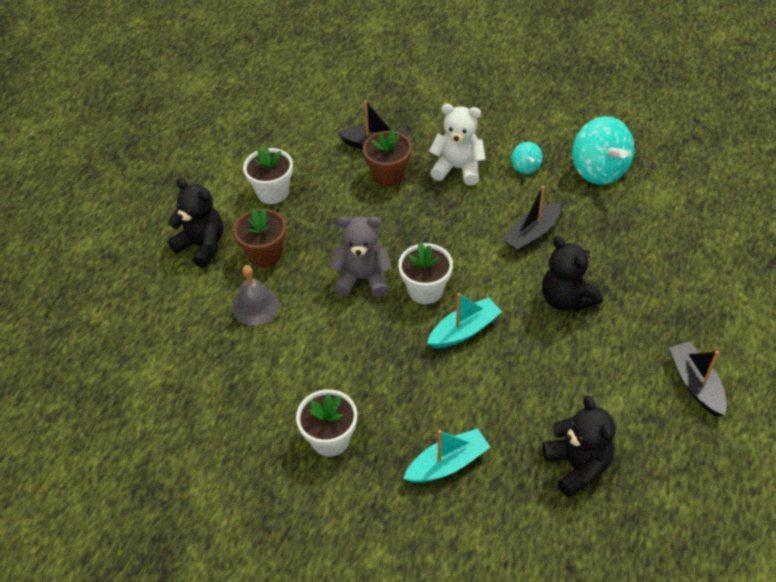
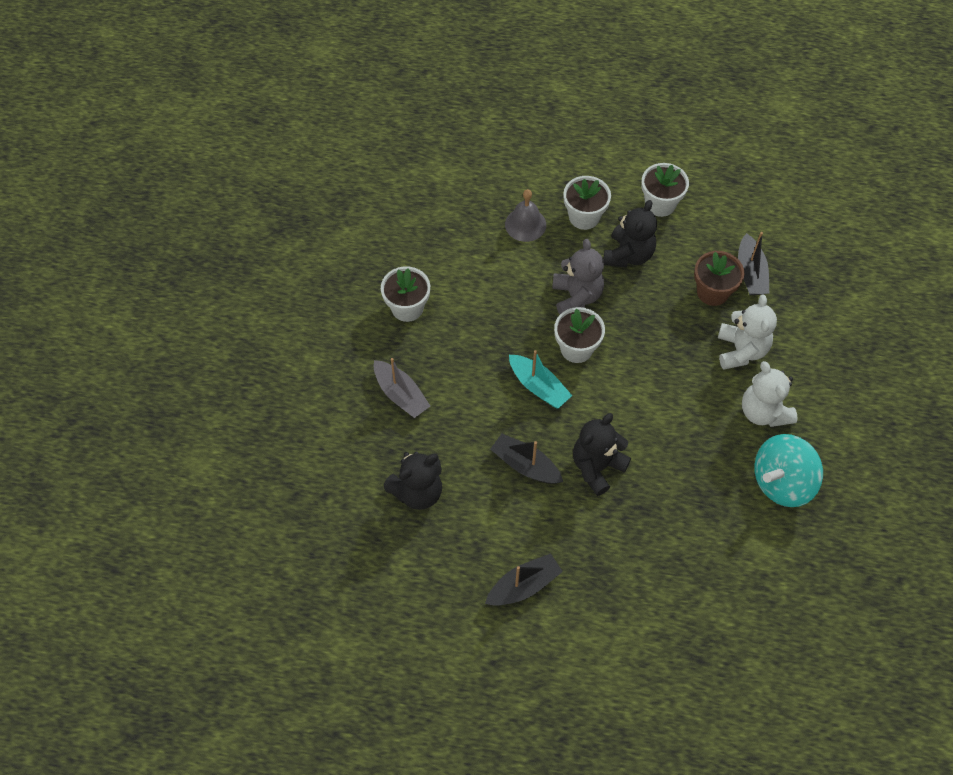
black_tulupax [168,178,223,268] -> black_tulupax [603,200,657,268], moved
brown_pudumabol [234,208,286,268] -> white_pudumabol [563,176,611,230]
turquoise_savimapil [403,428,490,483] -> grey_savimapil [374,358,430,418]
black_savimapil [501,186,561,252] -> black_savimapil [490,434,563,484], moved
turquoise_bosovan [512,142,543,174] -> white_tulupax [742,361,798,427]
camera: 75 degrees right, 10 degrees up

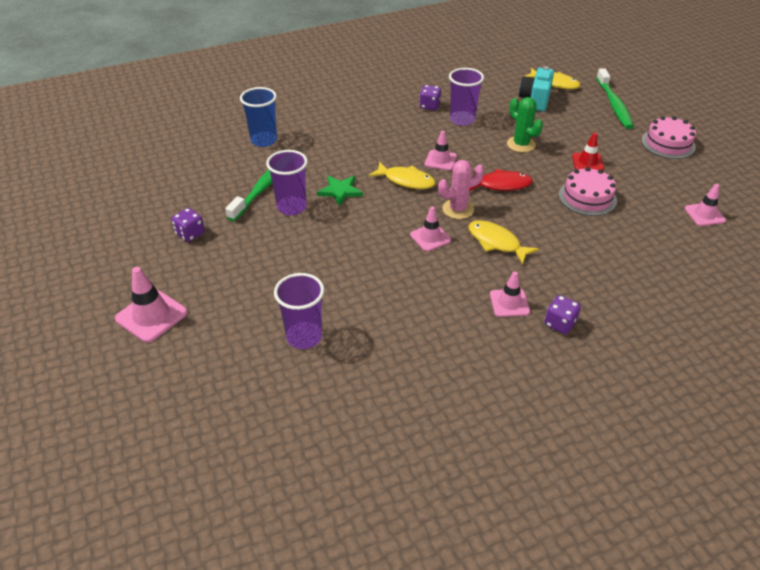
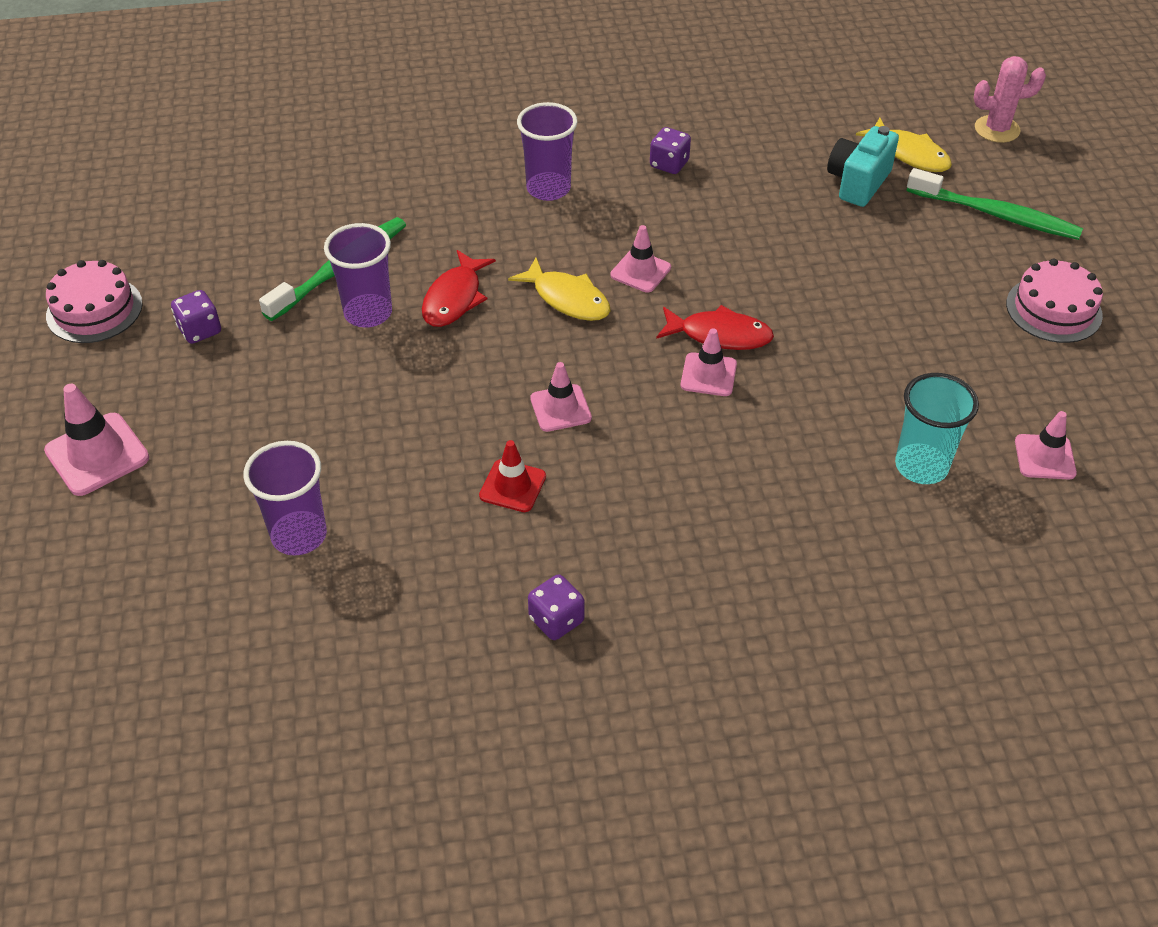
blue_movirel [240,87,277,147] -> none
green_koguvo [317,176,363,206] -> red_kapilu [422,250,496,327]
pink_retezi [438,160,484,219] -> pink_retezi [974,56,1046,143], moved
purple_movirel [449,68,484,126] -> purple_movirel [517,102,577,201], moved
yellow_kapilu [468,220,539,265] -> none
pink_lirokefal [490,271,530,317] -> pink_lirokefal [681,328,737,396], moved
green_retezi [507,97,543,152] -> none
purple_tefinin [545,295,581,334] -> purple_tefinin [528,574,585,640], moved
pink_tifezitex [559,167,617,216] -> pink_tifezitex [46,260,142,343], moved
red_lirokefal [572,133,604,170] -> red_lirokefal [479,440,546,512], moved
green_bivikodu [596,68,634,129] -> green_bivikodu [907,168,1083,240], 75 degrees counterclockwise
none -> turquoise_movirel [895,373,979,484]
camera: 15 degrees right, 5 degrees up

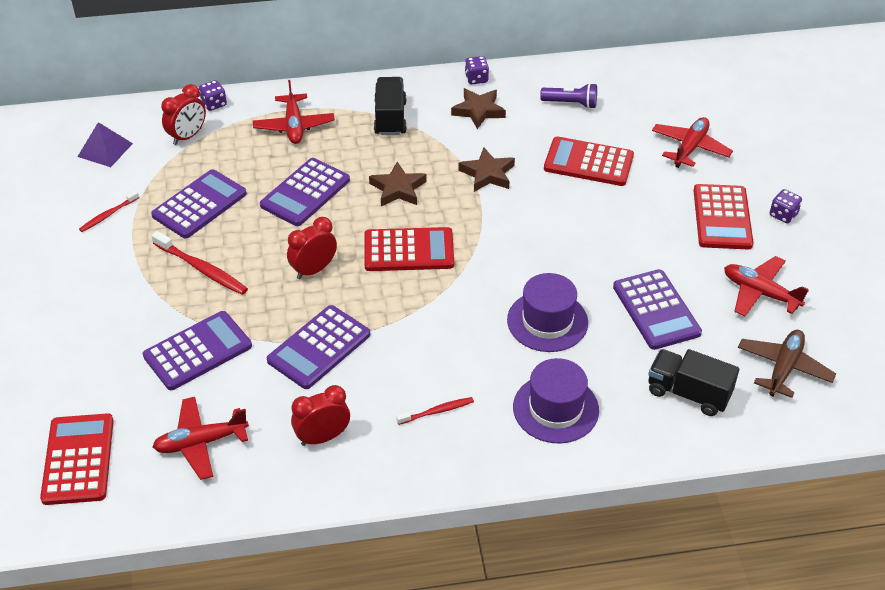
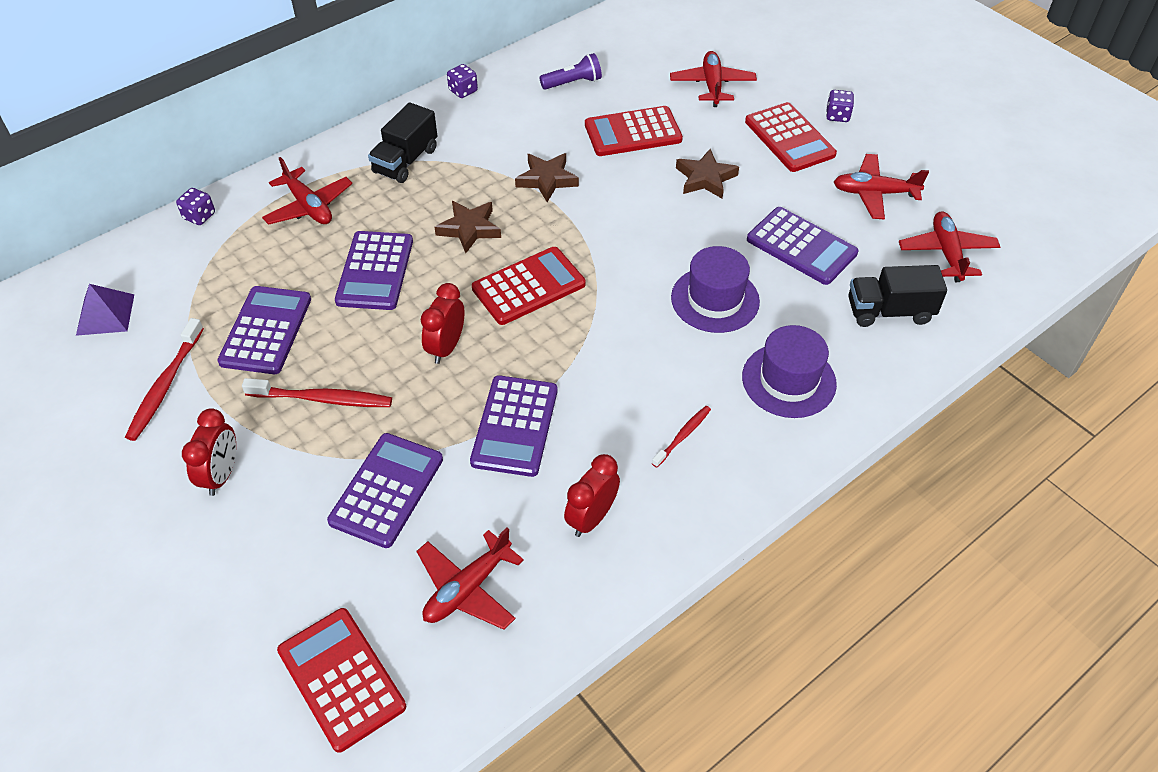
red_bivikodu [79,190,139,232] -> red_bivikodu [125,318,204,441], x1.67
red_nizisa [161,84,206,145] -> red_nizisa [182,408,236,496], moved
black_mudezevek [374,77,407,135] -> black_mudezevek [368,102,437,183], 120 degrees counterclockwise
brown_koguvo [451,88,506,129] -> brown_koguvo [676,149,739,198], moved
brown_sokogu [738,330,836,398] -> red_sokogu [899,212,1000,282]
camera: 30 degrees left, 5 degrees up

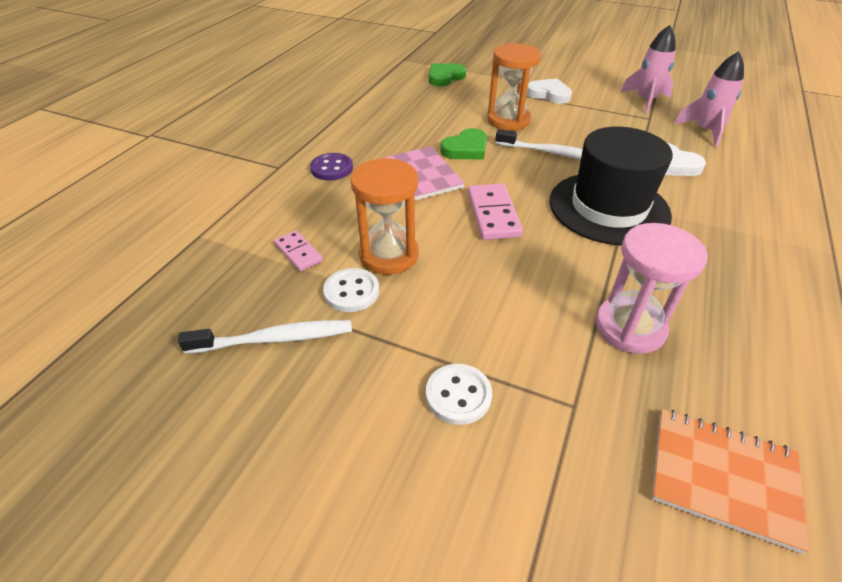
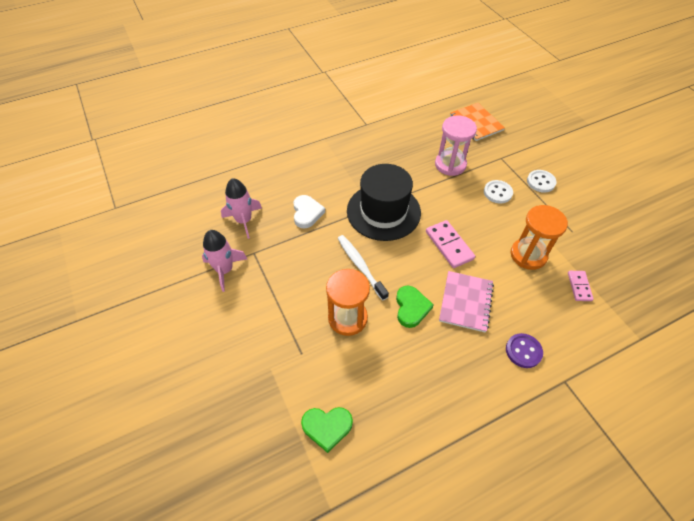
white_bivikodu [178,320,352,354] -> none
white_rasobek [323,268,379,312] -> white_rasobek [484,180,513,203], moved
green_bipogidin [440,128,487,160] -> green_bipogidin [396,286,434,328], 90 degrees clockwise
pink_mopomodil [468,183,523,240] -> pink_mopomodil [426,220,475,268], 60 degrees counterclockwise
white_bipogidin [527,79,572,104] -> none
camera: 140 degrees left, 10 degrees up

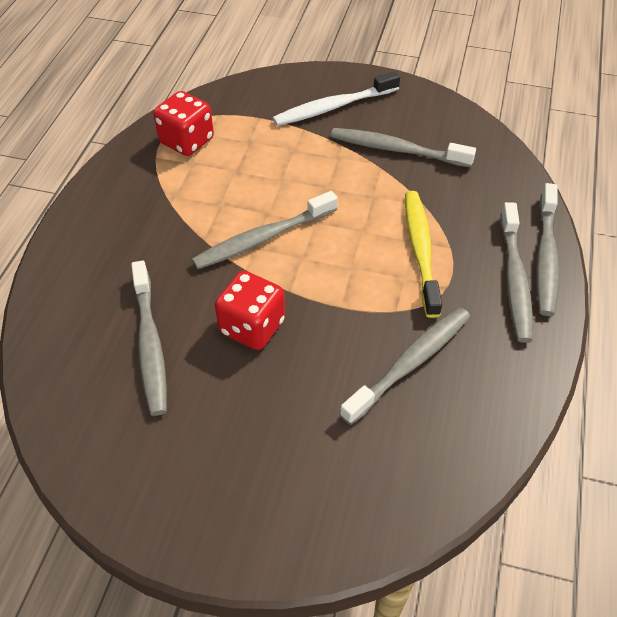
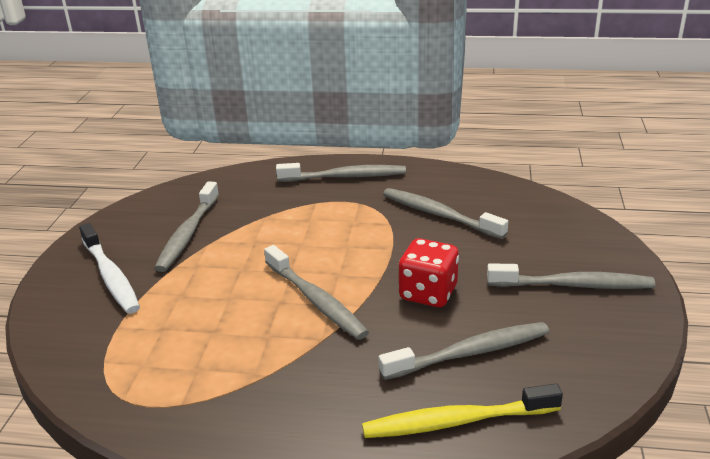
red_tefinin [153,91,214,156] -> none
yellow_bivikodu [405,191,442,318] -> yellow_bivikodu [362,383,563,438], moved
grey_bivikodu [536,183,559,316] -> grey_bivikodu [487,263,655,289], moved
camera: 95 degrees left, 20 degrees down

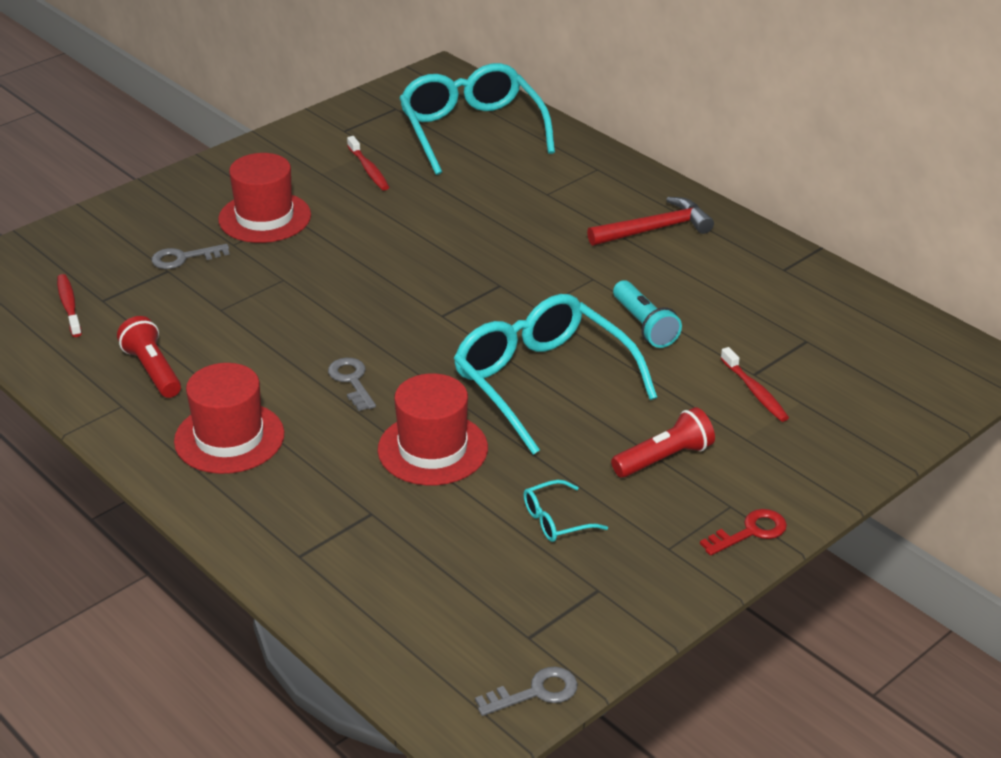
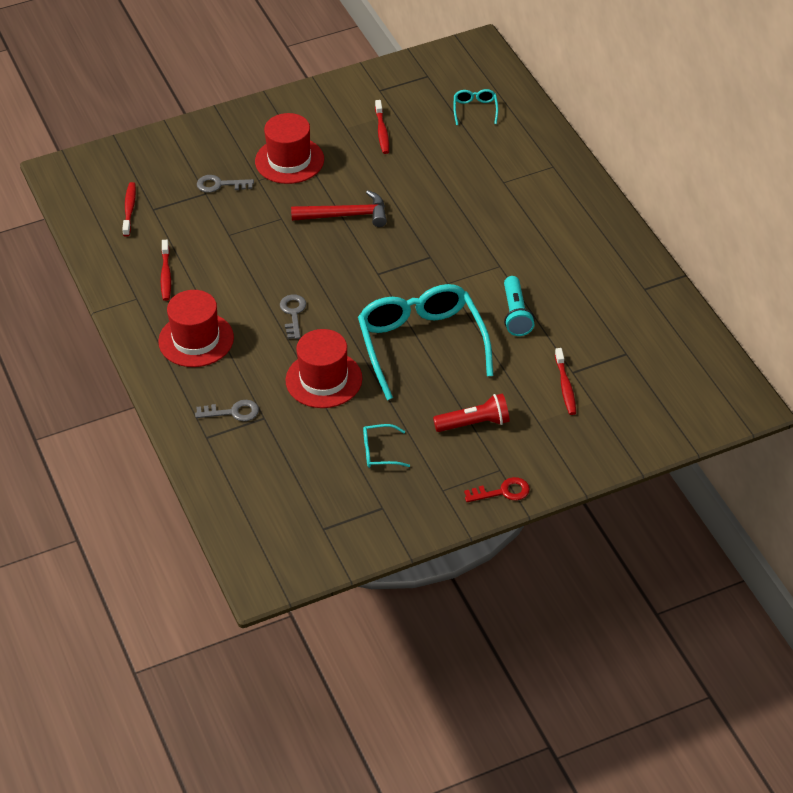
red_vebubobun [117,316,181,398] -> red_bivikodu [161,240,171,301]
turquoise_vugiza [399,63,555,175] -> turquoise_vugiza [453,89,498,125], x0.41
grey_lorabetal [475,667,577,716] -> grey_lorabetal [195,400,259,421], moved
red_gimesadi [587,197,714,246] -> red_gimesadi [291,190,387,227], moved
camera: 20 degrees right, 10 degrees up

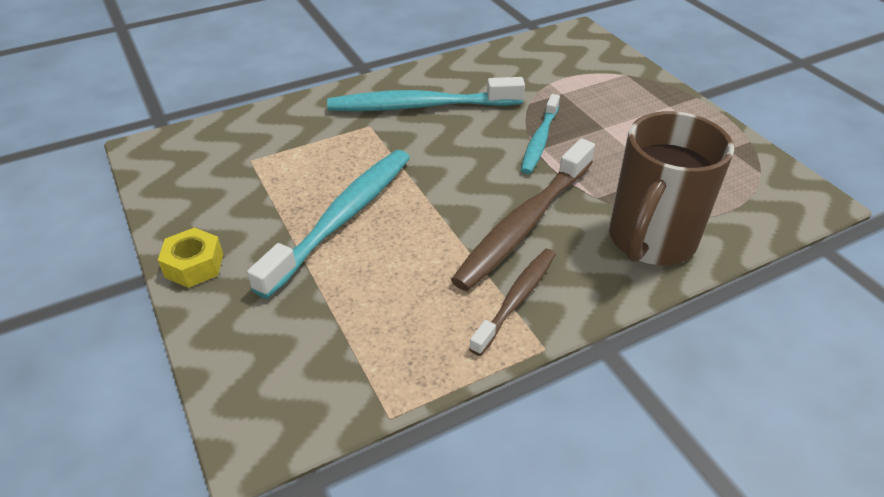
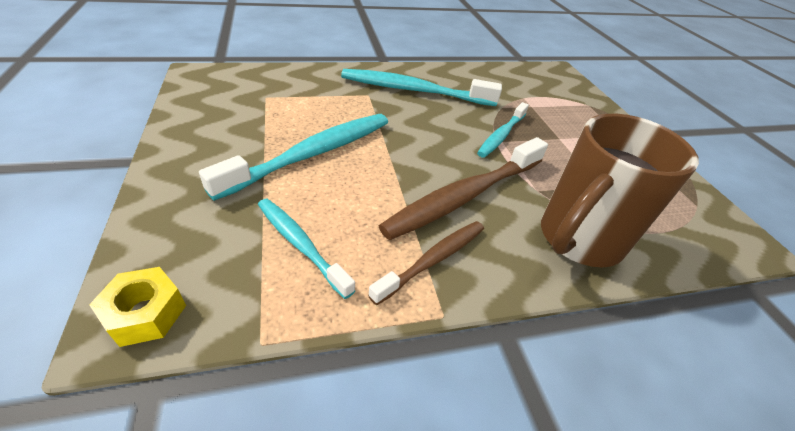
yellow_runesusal [158,227,223,288] -> yellow_runesusal [89,267,186,347], moved
none -> turquoise_bivikodu [258,199,355,299]
camera: 10 degrees right, 0 degrees up

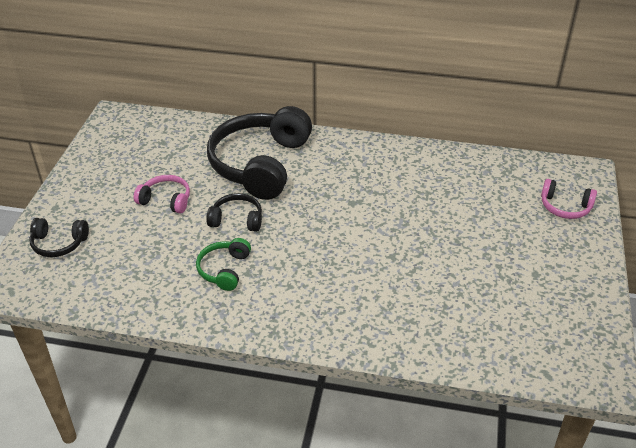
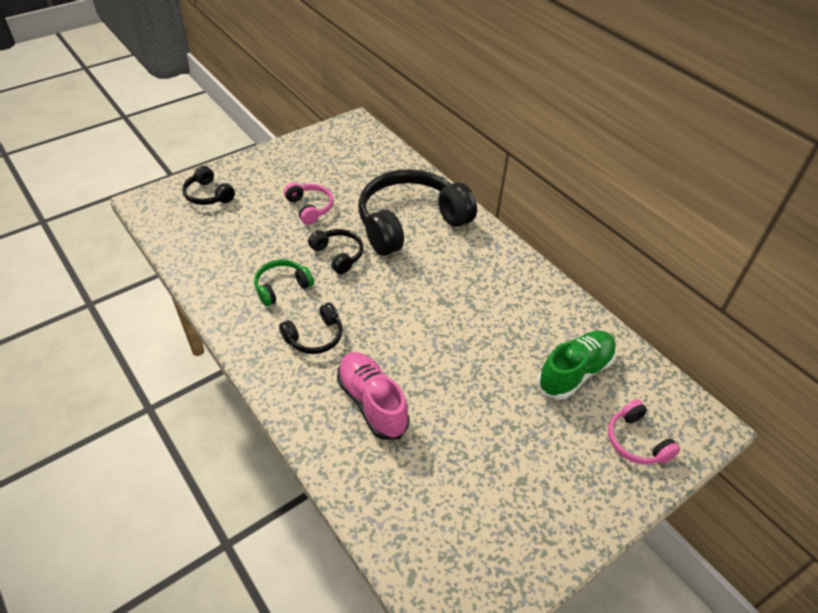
none -> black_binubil [279,303,343,354]
none -> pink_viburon [337,352,409,440]
none -> green_viburon [537,330,617,400]
camera: 40 degrees right, 5 degrees up

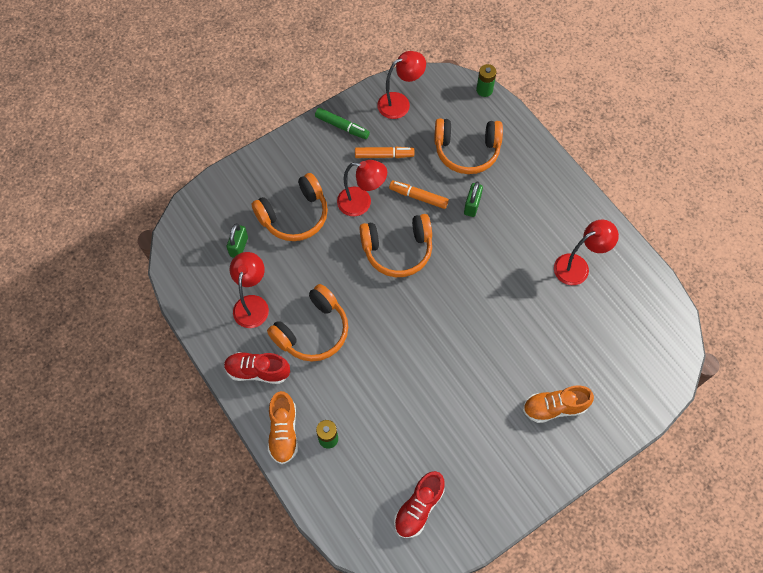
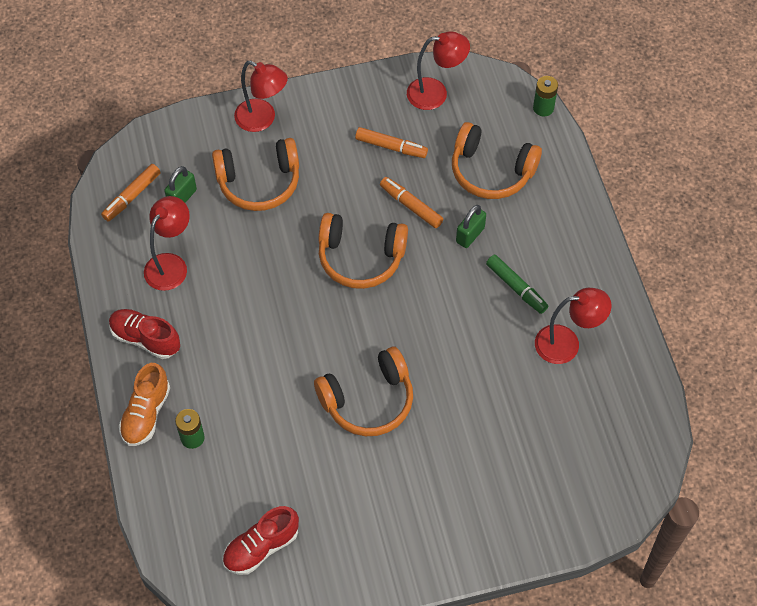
orange_binubil [267,284,348,362] -> orange_binubil [314,347,413,436], moved
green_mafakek [315,108,370,139] -> green_mafakek [486,254,548,314], moved
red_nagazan [337,160,387,216] -> red_nagazan [234,61,288,132], moved
orange_viburon [523,385,594,423] -> none
none -> orange_mafakek [101,164,161,222]
camera: 20 degrees right, 5 degrees down

